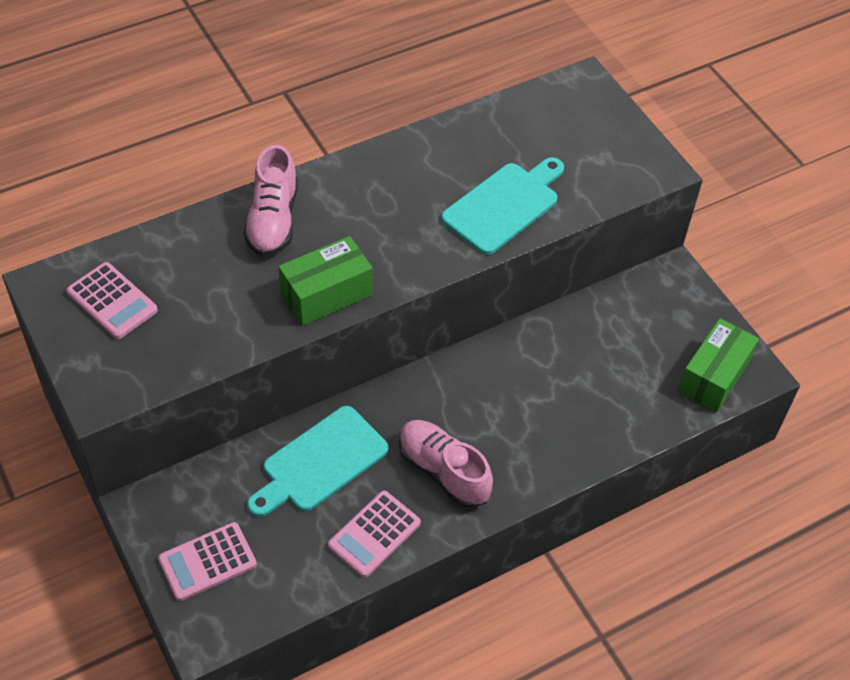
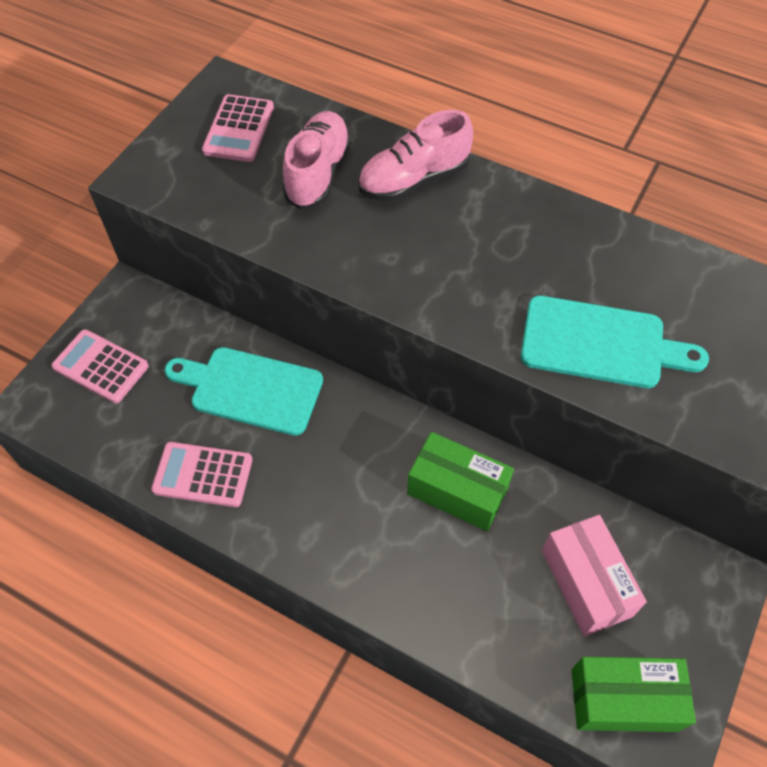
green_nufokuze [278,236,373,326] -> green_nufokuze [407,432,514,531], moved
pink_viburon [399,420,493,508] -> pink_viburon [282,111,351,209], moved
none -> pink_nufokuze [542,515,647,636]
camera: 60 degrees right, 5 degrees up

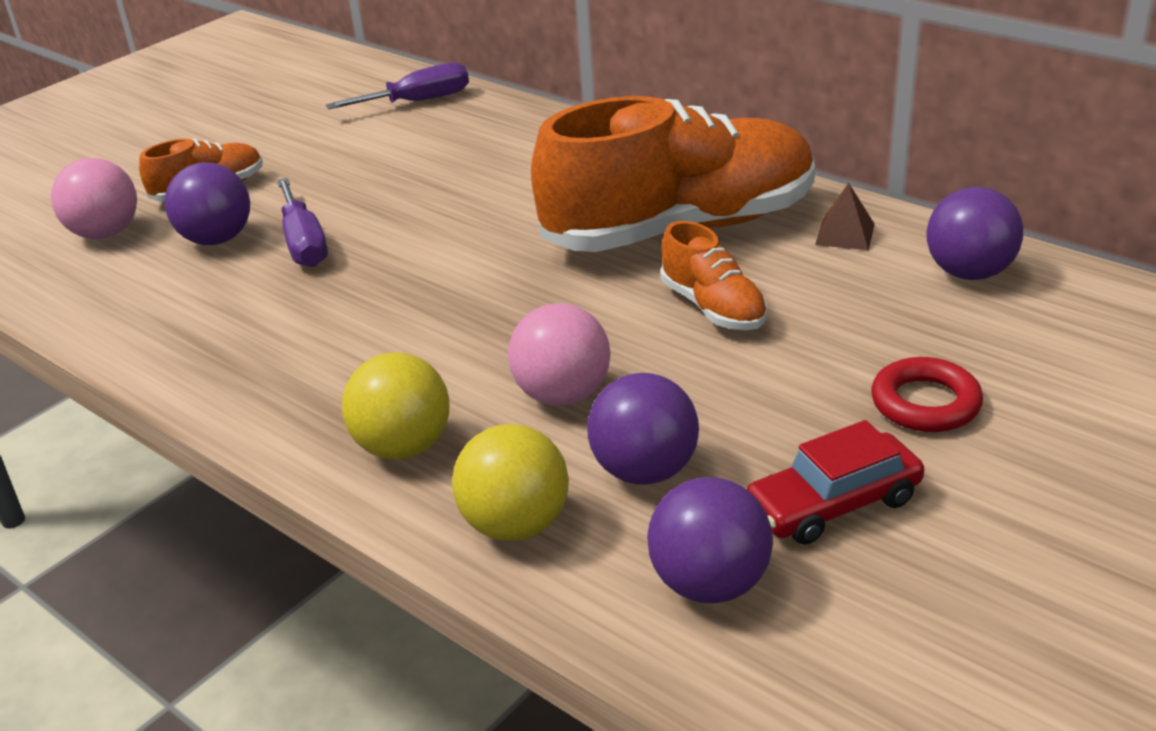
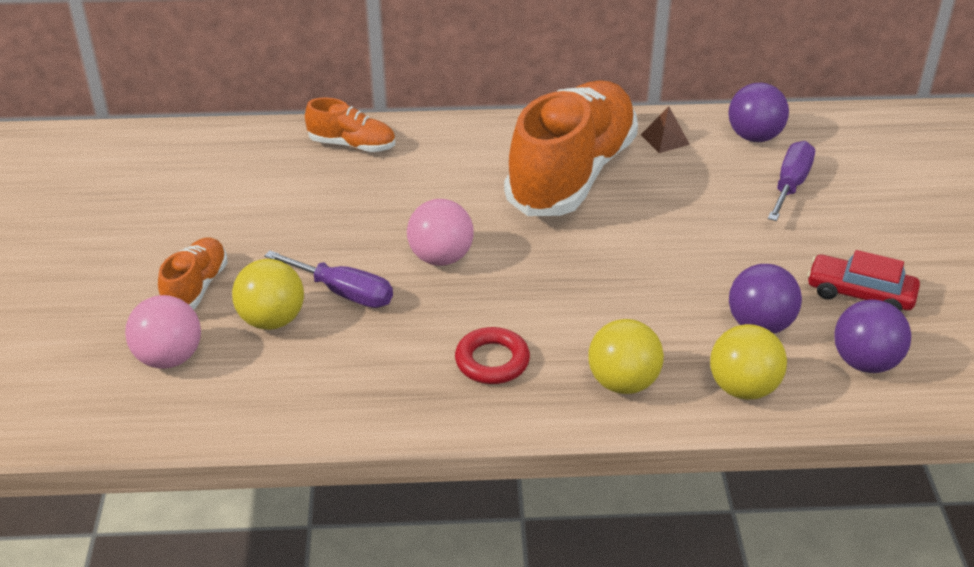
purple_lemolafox [165,162,250,245] -> yellow_lemolafox [232,259,304,330]
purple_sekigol [326,62,469,109] -> purple_sekigol [768,141,815,221], moved
pink_lemolafox [508,303,611,406] -> pink_lemolafox [407,199,474,266], moved
orange_viburon [661,221,768,330] -> orange_viburon [305,98,395,152], moved
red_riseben [747,420,924,545] -> red_riseben [807,250,920,311], 90 degrees clockwise
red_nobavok [871,357,983,432] -> red_nobavok [455,327,530,384], moved
camera: 45 degrees left, 5 degrees up

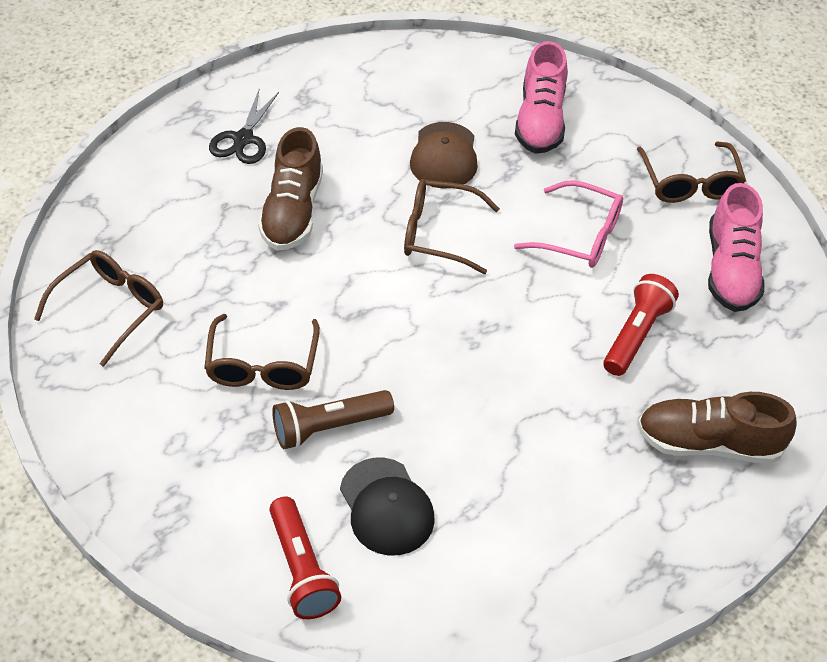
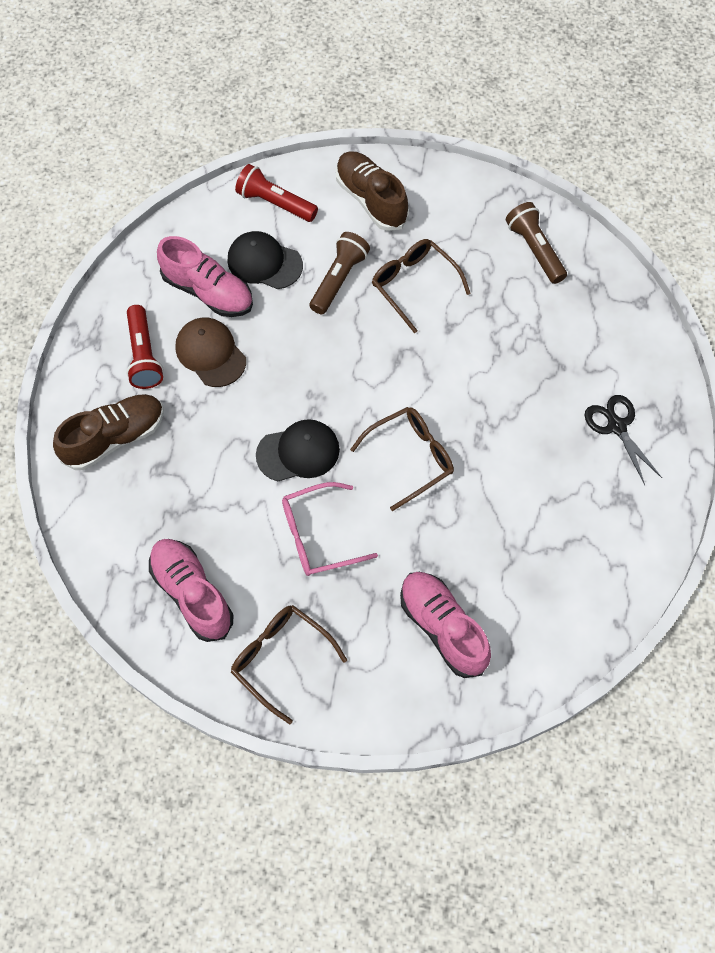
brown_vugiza [34,250,163,367] -> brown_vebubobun [506,202,567,284]
brown_viburon [258,127,323,251] -> brown_viburon [336,151,409,231], moved
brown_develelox [410,122,478,188] -> brown_develelox [175,318,246,387], moved
red_vebubobun [603,274,679,376] -> red_vebubobun [126,305,163,389], moved
none -> pink_viburon [157,236,253,317]
none -> black_develelox [256,419,340,481]
camera: 140 degrees right, 15 degrees up

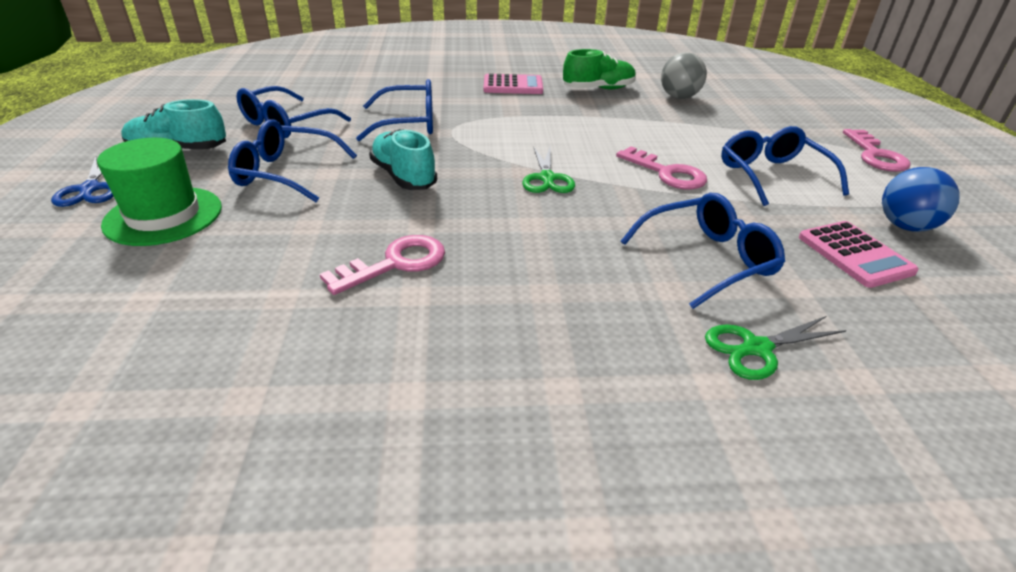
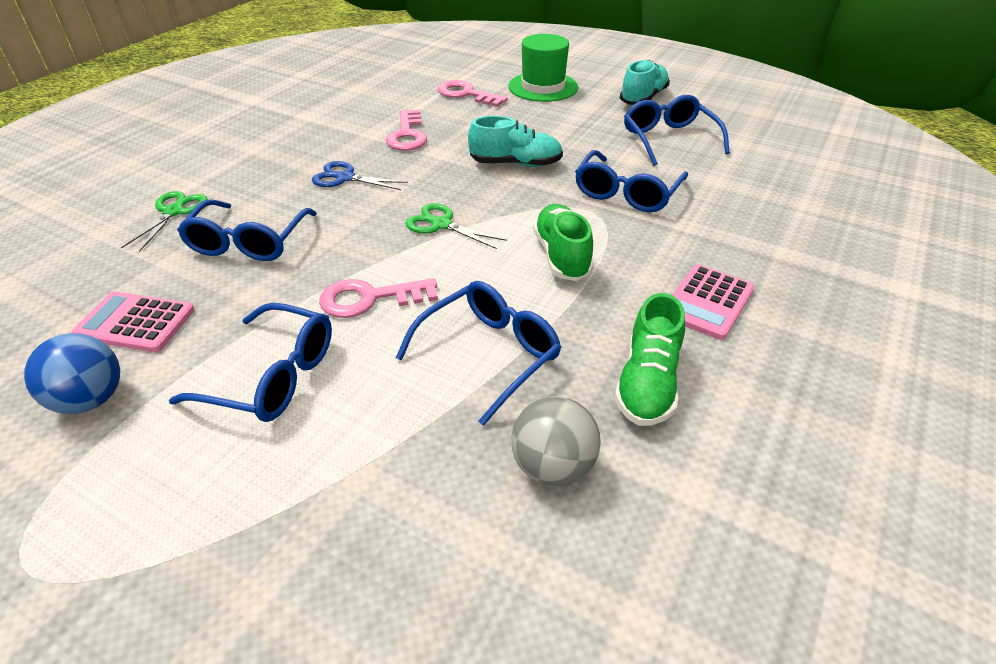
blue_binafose [51,156,114,207] -> blue_binafose [312,161,408,190], moved
blue_vugiza [228,119,357,202] -> blue_vugiza [396,281,561,426], moved
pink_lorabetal [843,129,911,172] -> pink_lorabetal [438,80,508,107], moved
none -> green_viburon [533,204,594,281]
camera: 125 degrees right, 5 degrees up

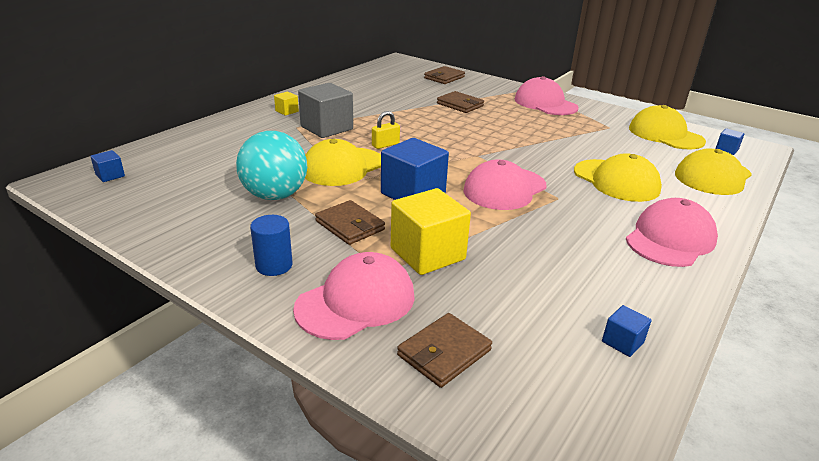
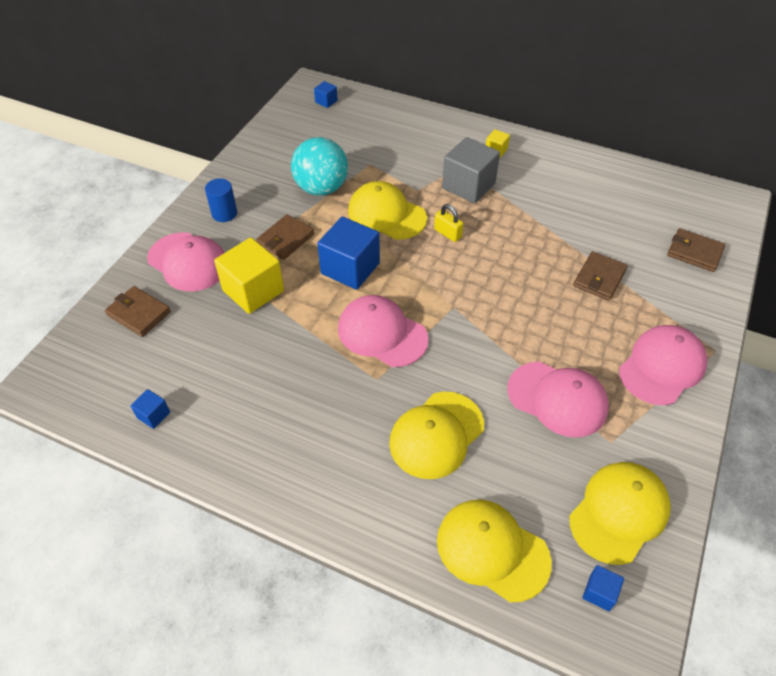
pink_develelox [626,198,718,267] -> pink_develelox [507,362,609,438], moved
camera: 80 degrees right, 20 degrees up

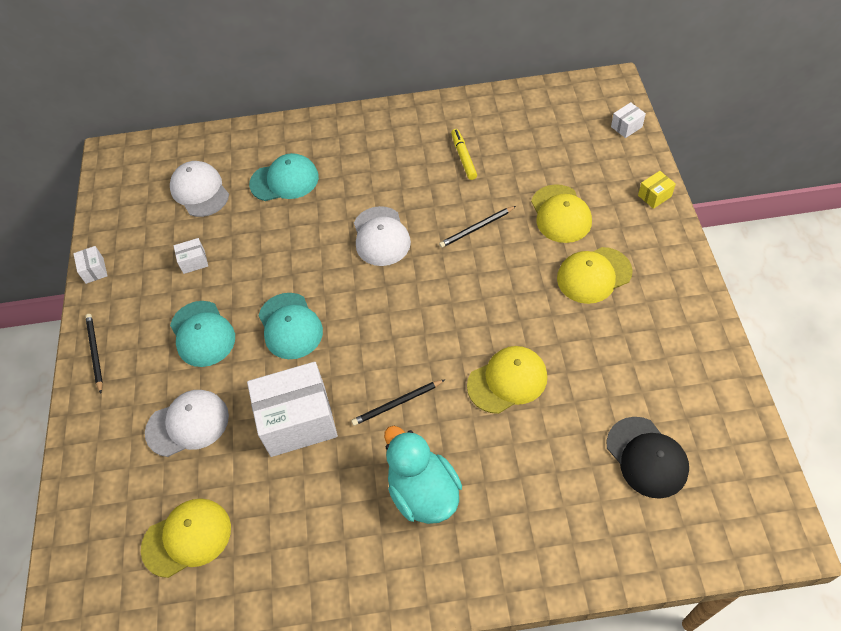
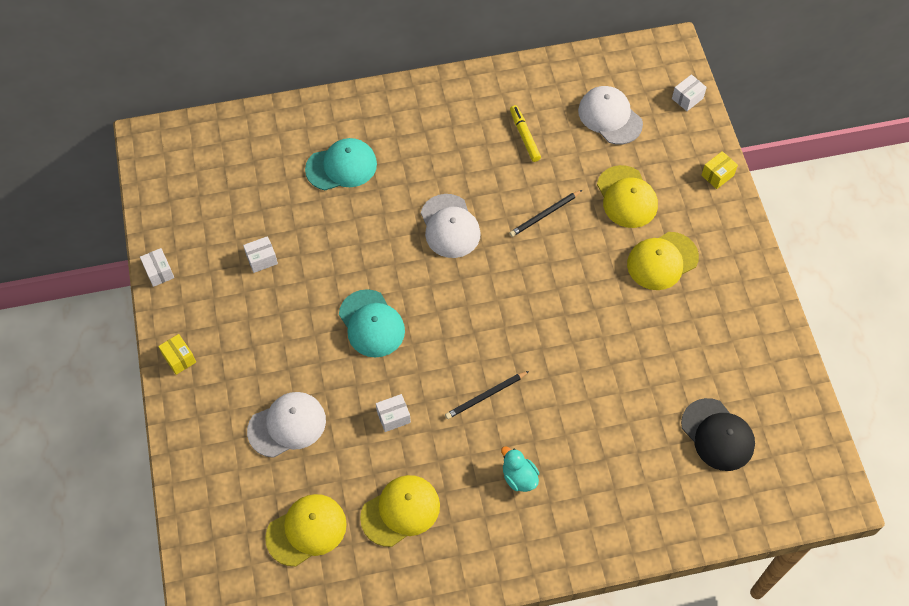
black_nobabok [85,314,103,393] -> yellow_nufokuze [158,334,196,375]
white_develelox [170,161,229,217] -> white_develelox [578,86,643,144], moved
turquoise_develelox [170,301,235,367] -> none
white_nufokuze [247,362,338,457] -> white_nufokuze [376,394,411,432], x0.43
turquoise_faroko [384,426,462,524] -> turquoise_faroko [501,446,539,492], x0.54
yellow_develelox [467,346,547,414] -> yellow_develelox [360,475,440,547], moved
camera: 10 degrees left, 5 degrees up

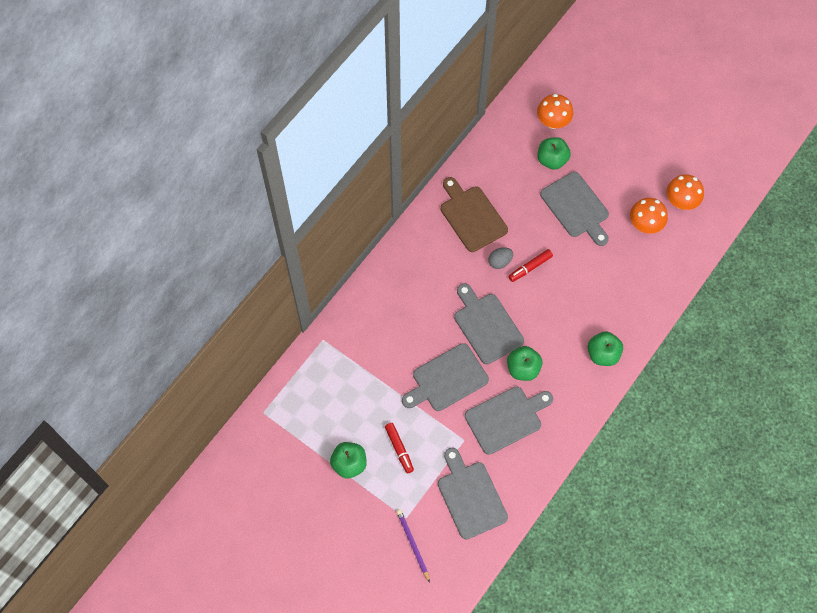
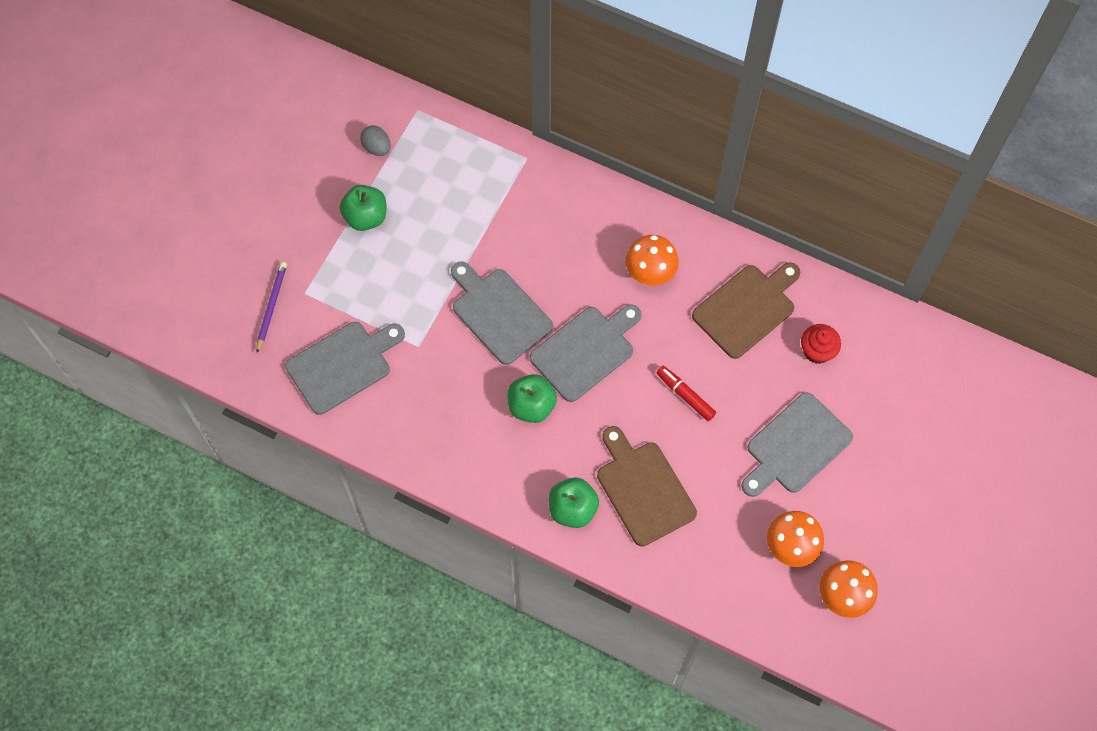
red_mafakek [385,423,414,474] -> none
purple_nobabok [396,509,430,583] -> purple_nobabok [256,262,287,353], 45 degrees counterclockwise
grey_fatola [465,386,553,455] -> none
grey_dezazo [488,247,513,269] -> grey_dezazo [360,125,391,156], moved
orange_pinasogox [537,94,573,129] -> orange_pinasogox [626,235,679,285], moved
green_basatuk [538,137,571,170] -> none
none -> brown_fatola [597,426,697,546]
none -> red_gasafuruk [801,324,841,364]
camera: 80 degrees right, 0 degrees up

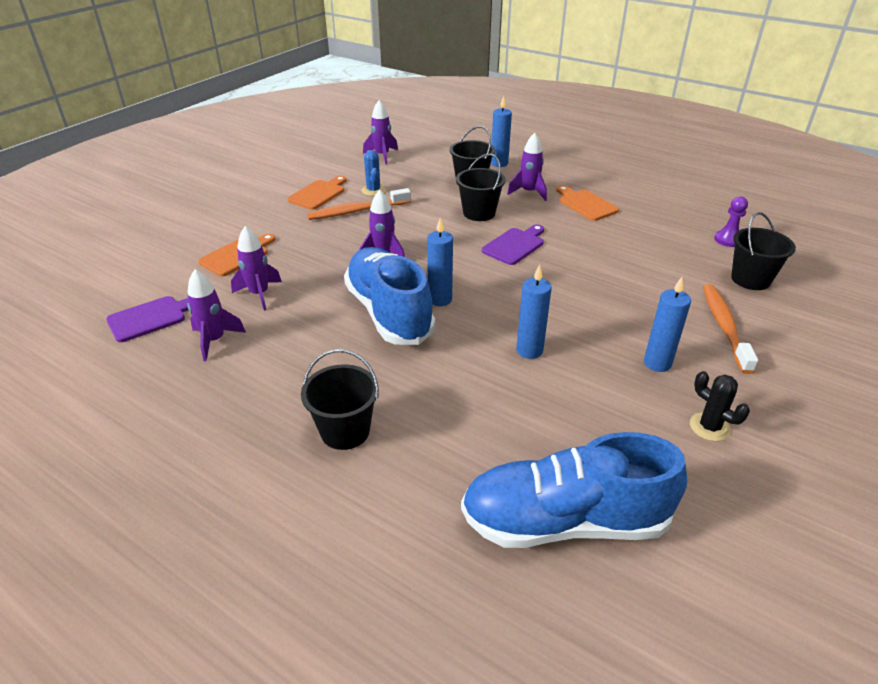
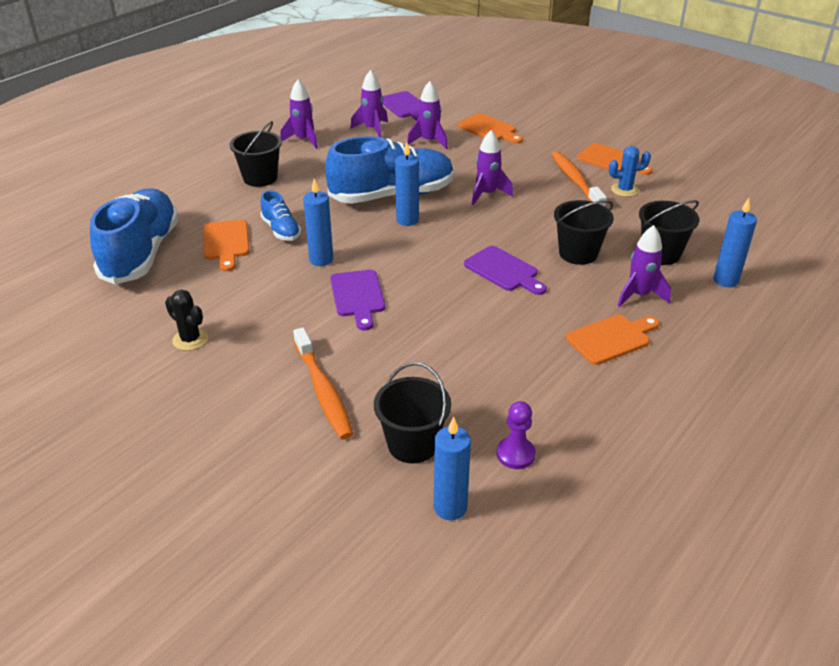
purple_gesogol [363,100,398,164] -> purple_gesogol [280,80,318,149], moved
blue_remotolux [644,277,691,372] -> blue_remotolux [434,417,471,520], moved
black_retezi [690,371,750,441] -> black_retezi [165,290,208,351], 75 degrees clockwise
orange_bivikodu [703,284,758,374] -> orange_bivikodu [293,327,353,439], 60 degrees clockwise
none -> orange_fatola [203,220,250,271]
none -> blue_viburon [260,190,301,241]
none -> purple_fatola [330,270,385,330]
camera: 95 degrees right, 0 degrees up

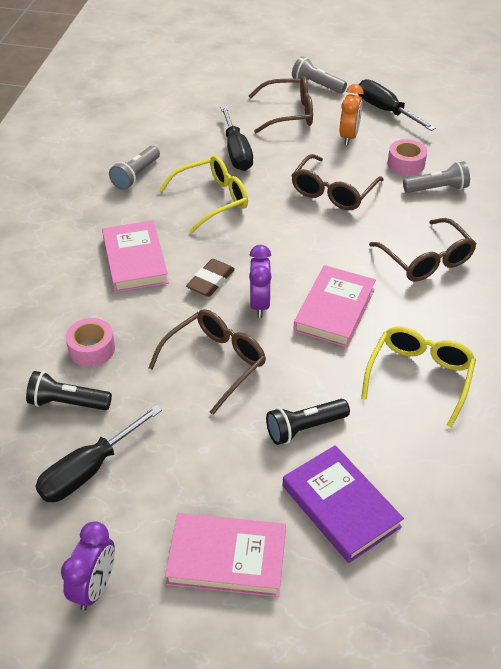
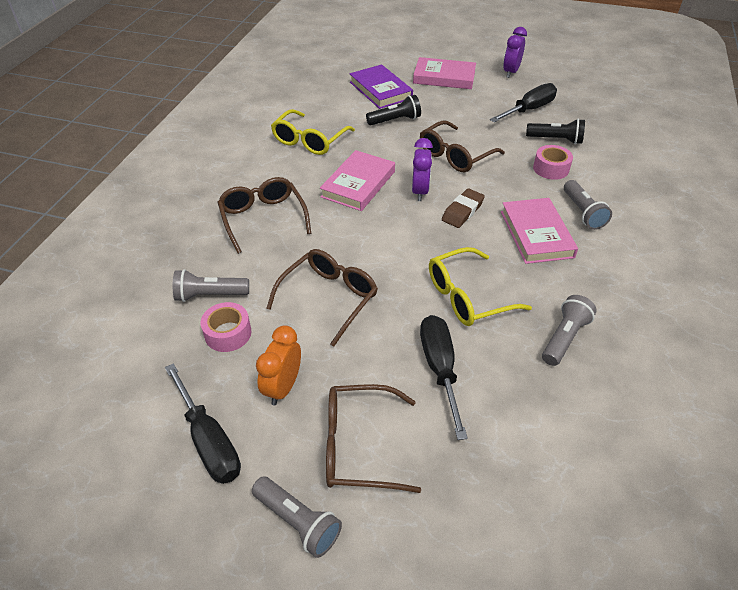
none -> grey_vebubobun [564,180,612,230]
camera: 175 degrees left, 0 degrees up

